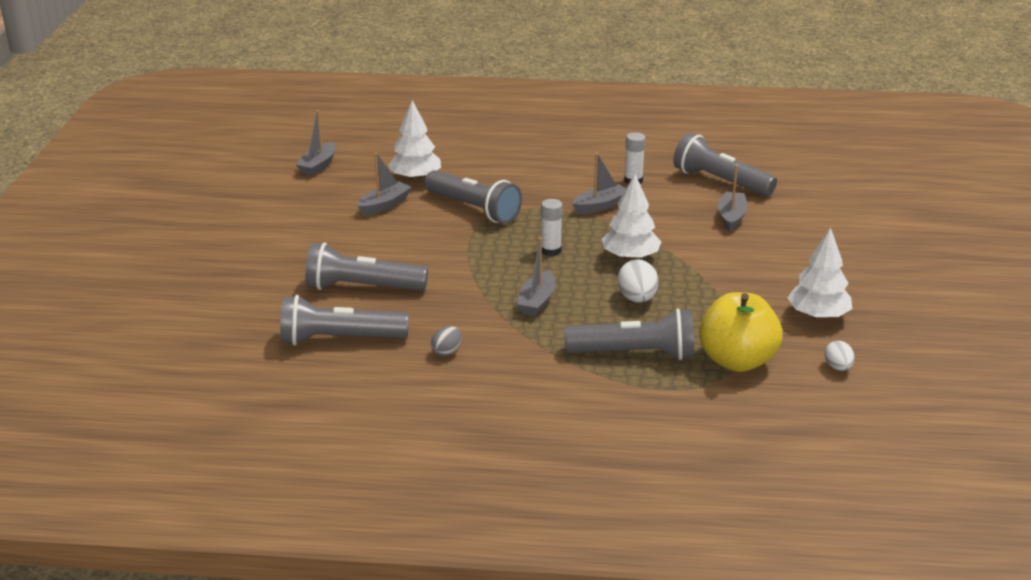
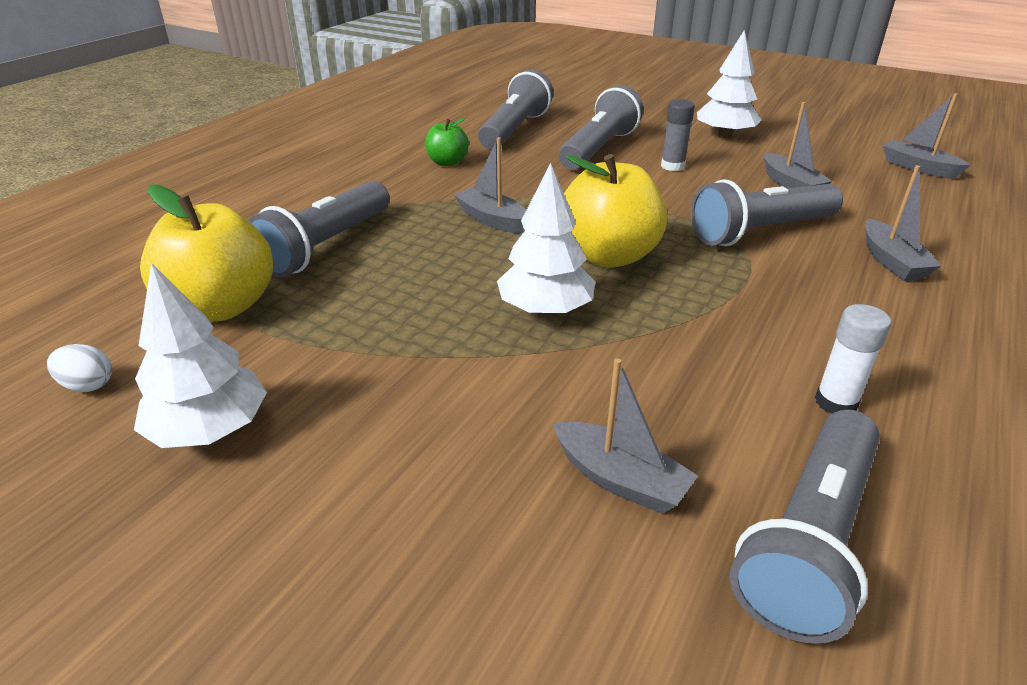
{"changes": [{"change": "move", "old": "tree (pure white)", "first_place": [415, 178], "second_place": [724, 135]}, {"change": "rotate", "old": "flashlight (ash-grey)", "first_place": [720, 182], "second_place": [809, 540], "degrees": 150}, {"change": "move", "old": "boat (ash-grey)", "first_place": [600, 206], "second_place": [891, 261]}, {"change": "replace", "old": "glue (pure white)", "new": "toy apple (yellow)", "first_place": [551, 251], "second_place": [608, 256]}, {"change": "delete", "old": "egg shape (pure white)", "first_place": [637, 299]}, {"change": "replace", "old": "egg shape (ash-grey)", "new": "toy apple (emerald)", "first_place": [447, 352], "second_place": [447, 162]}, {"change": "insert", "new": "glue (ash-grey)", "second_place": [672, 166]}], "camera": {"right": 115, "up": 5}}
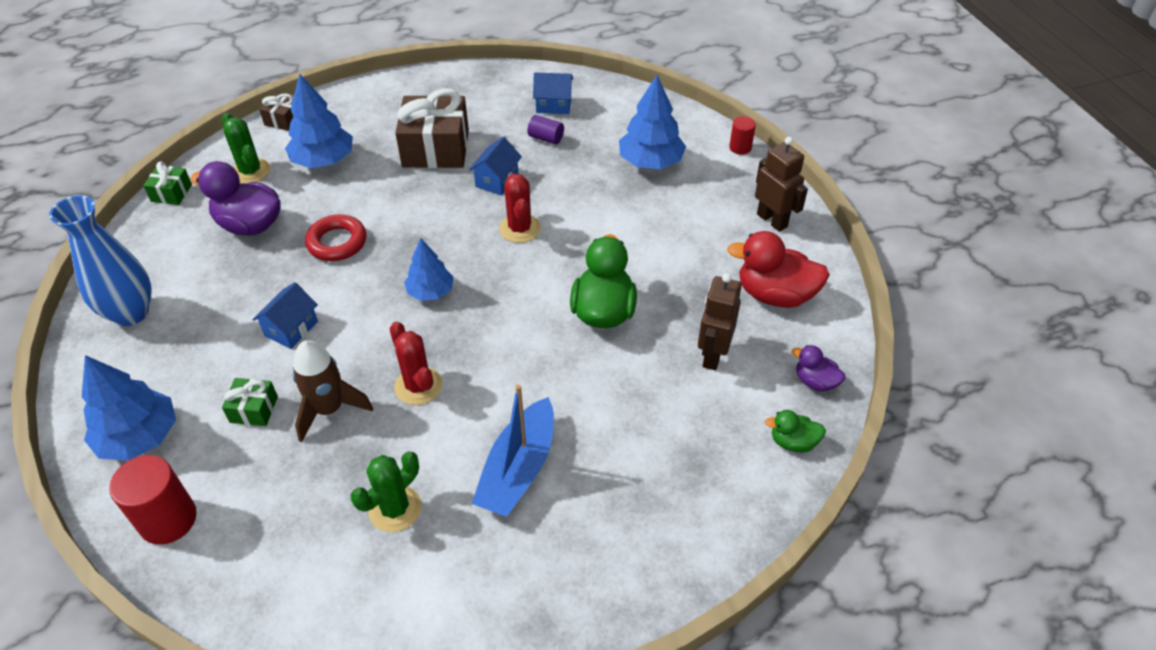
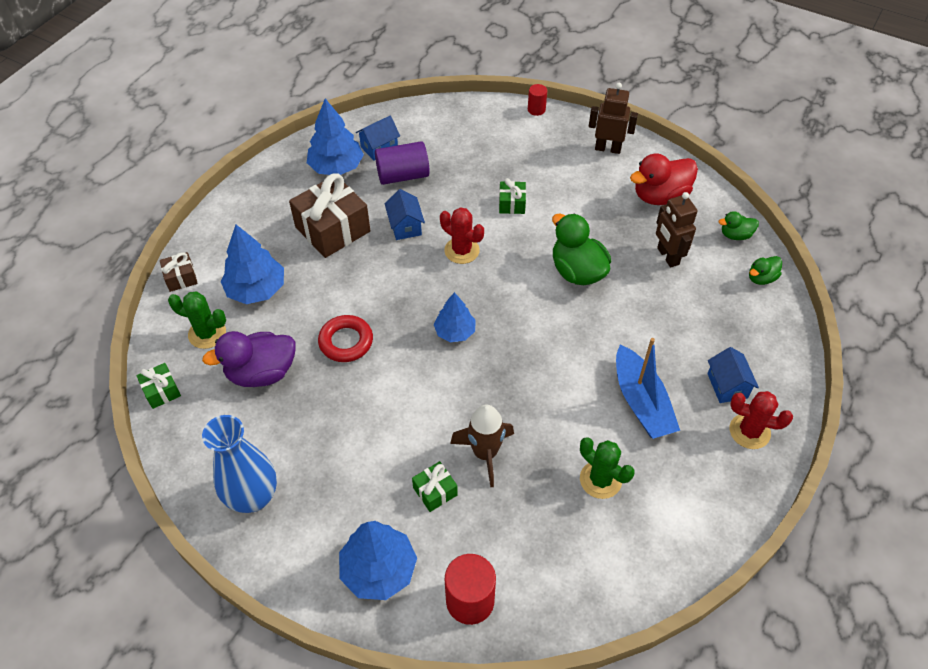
{"changes": [{"change": "move", "old": "tree (blue)", "first_place": [650, 162], "second_place": [336, 167]}, {"change": "resize", "old": "solid cylinder (violet)", "first_place": [546, 138], "second_place": [403, 175], "factor": 1.81}, {"change": "move", "old": "cottage (blue)", "first_place": [291, 329], "second_place": [727, 385]}, {"change": "move", "old": "saguaro cactus (crimson)", "first_place": [418, 386], "second_place": [749, 431]}, {"change": "recolor", "old": "rubber duck (violet)", "new": "rubber duck (emerald)", "first_place": [815, 381], "second_place": [735, 235]}, {"change": "rotate", "old": "saguaro cactus (emerald)", "first_place": [395, 509], "second_place": [600, 479], "degrees": -45}, {"change": "insert", "new": "gift (emerald)", "second_place": [512, 204]}], "camera": {"right": -40, "up": 5}}
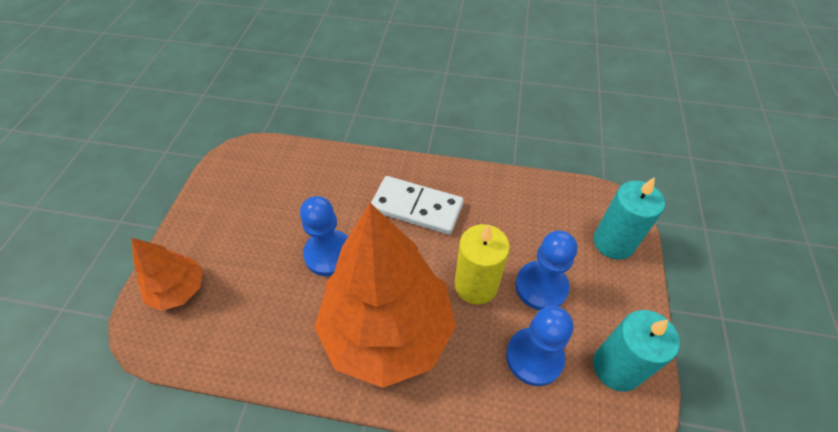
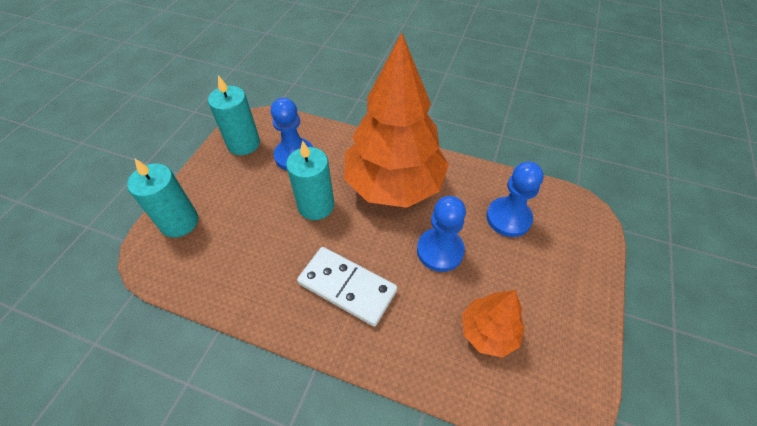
{"changes": [{"change": "recolor", "old": "pillar candle (yellow)", "new": "pillar candle (aqua)", "first_place": [476, 285], "second_place": [316, 206]}, {"change": "move", "old": "game pawn (blue)", "first_place": [541, 287], "second_place": [508, 218]}, {"change": "move", "old": "tree (orange-coloured)", "first_place": [179, 290], "second_place": [488, 331]}], "camera": {"right": -170, "up": 0}}
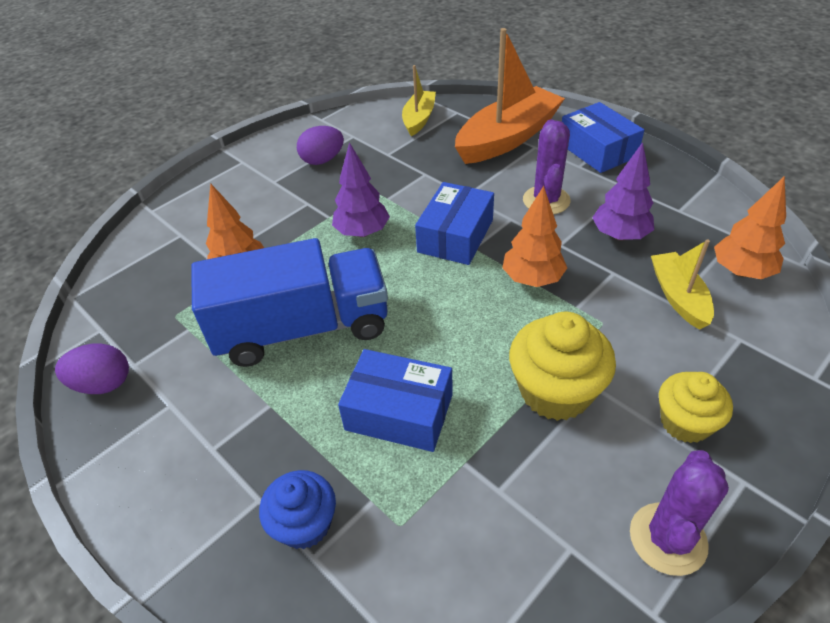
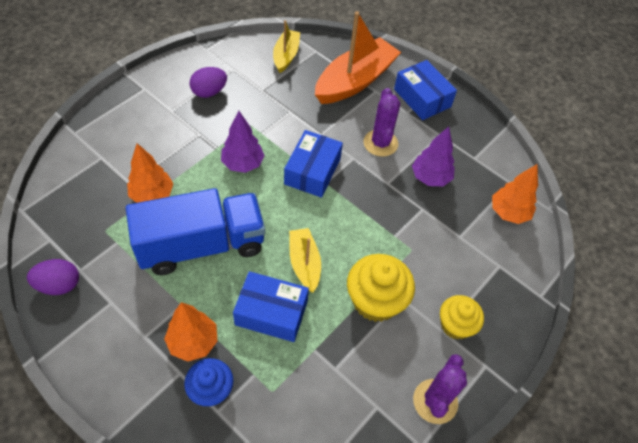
{"changes": [{"change": "move", "old": "tree (orange-coloured)", "first_place": [532, 279], "second_place": [193, 342]}, {"change": "move", "old": "boat (yellow)", "first_place": [678, 297], "second_place": [304, 263]}], "camera": {"right": -10, "up": 10}}
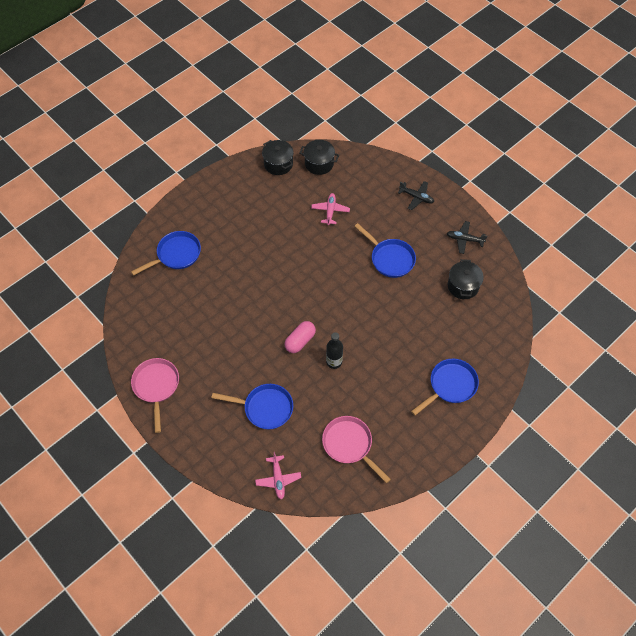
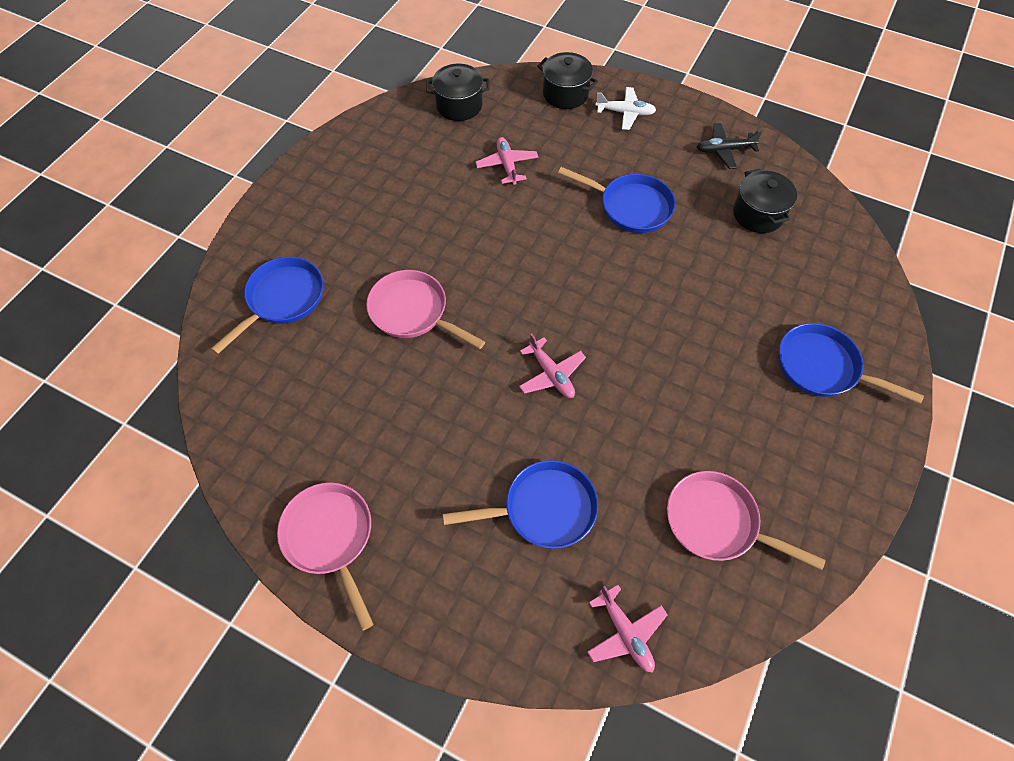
{"changes": [{"change": "move", "old": "stockpot (ebony)", "first_place": [278, 164], "second_place": [565, 94]}, {"change": "recolor", "old": "toy plane (ebony)", "new": "toy plane (pure white)", "first_place": [416, 197], "second_place": [625, 113]}, {"change": "replace", "old": "capsule (rose-pink)", "new": "toy plane (rose-pink)", "first_place": [300, 341], "second_place": [551, 374]}, {"change": "delete", "old": "drink bottle (ebony)", "first_place": [334, 362]}, {"change": "rotate", "old": "frying pan (blue)", "first_place": [450, 385], "second_place": [822, 367], "degrees": -90}, {"change": "insert", "new": "frying pan (rose-pink)", "second_place": [413, 312]}], "camera": {"right": -20, "up": 0}}
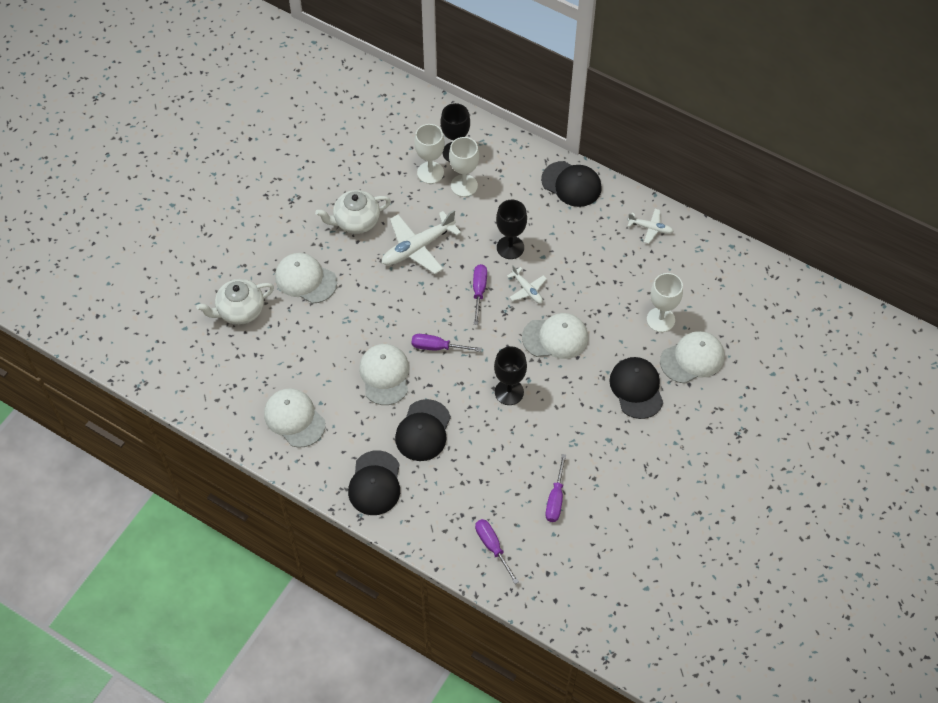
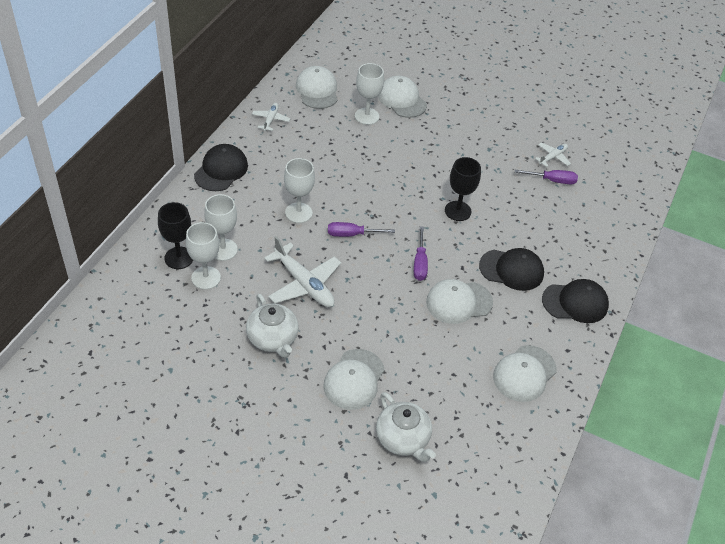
{"changes": [{"change": "recolor", "old": "wine glass (ebony)", "new": "wine glass (pure white)", "first_place": [510, 247], "second_place": [298, 213]}, {"change": "move", "old": "toy plane (pure white)", "first_place": [527, 289], "second_place": [552, 157]}, {"change": "move", "old": "cap (pure white)", "first_place": [555, 337], "second_place": [317, 90]}, {"change": "delete", "old": "cap (ebony)", "first_place": [636, 388]}, {"change": "delete", "old": "hand screwdriver (violet)", "first_place": [492, 547]}], "camera": {"right": -100, "up": -10}}
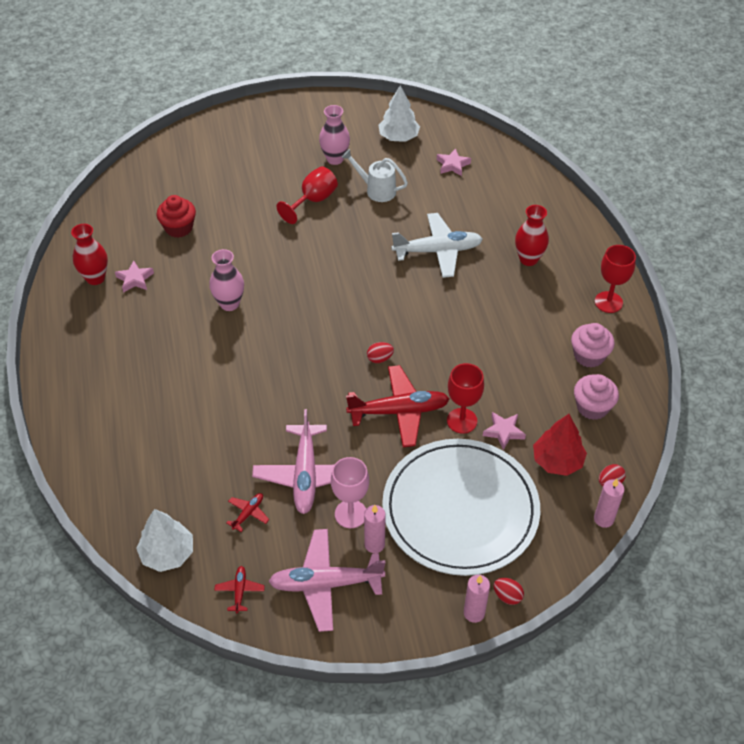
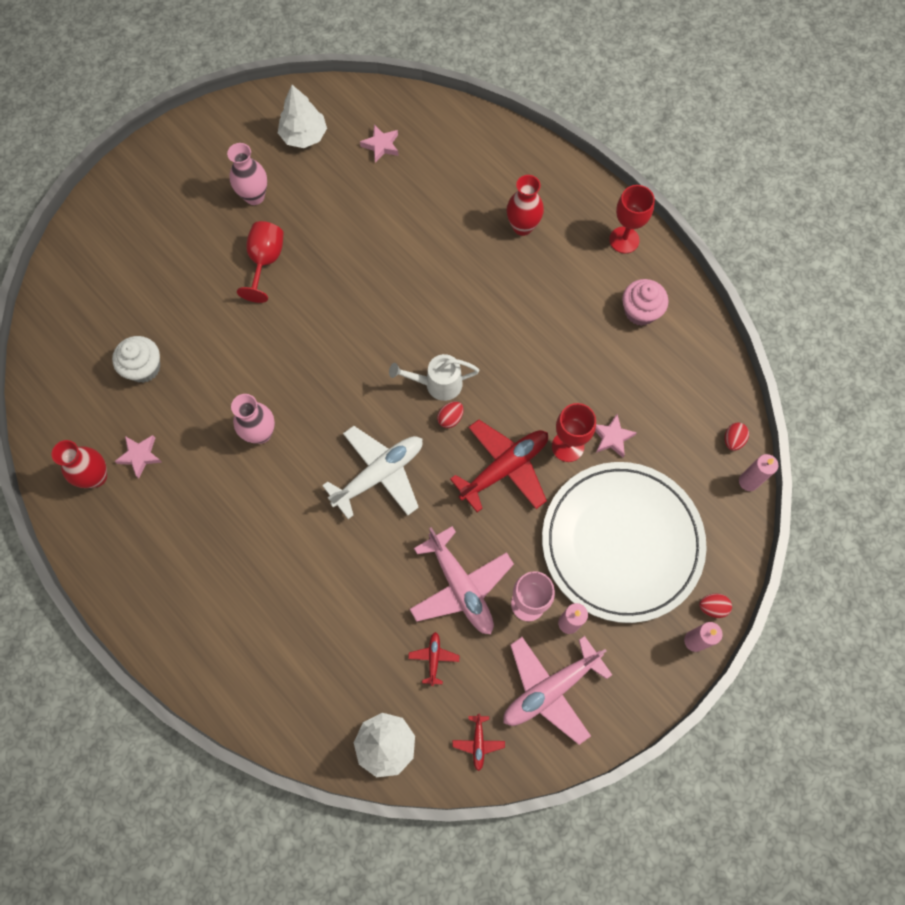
{"changes": [{"change": "move", "old": "watering pot (pure white)", "first_place": [376, 190], "second_place": [438, 384]}, {"change": "recolor", "old": "cupcake (crimson)", "new": "cupcake (pure white)", "first_place": [179, 228], "second_place": [144, 367]}, {"change": "move", "old": "toy plane (pure white)", "first_place": [438, 251], "second_place": [379, 474]}, {"change": "delete", "old": "cupcake (rose-pink)", "first_place": [592, 407]}, {"change": "delete", "old": "tree (crimson)", "first_place": [557, 461]}, {"change": "rotate", "old": "toy plane (crimson)", "first_place": [240, 591], "second_place": [478, 743], "degrees": -150}], "camera": {"right": -30, "up": 20}}
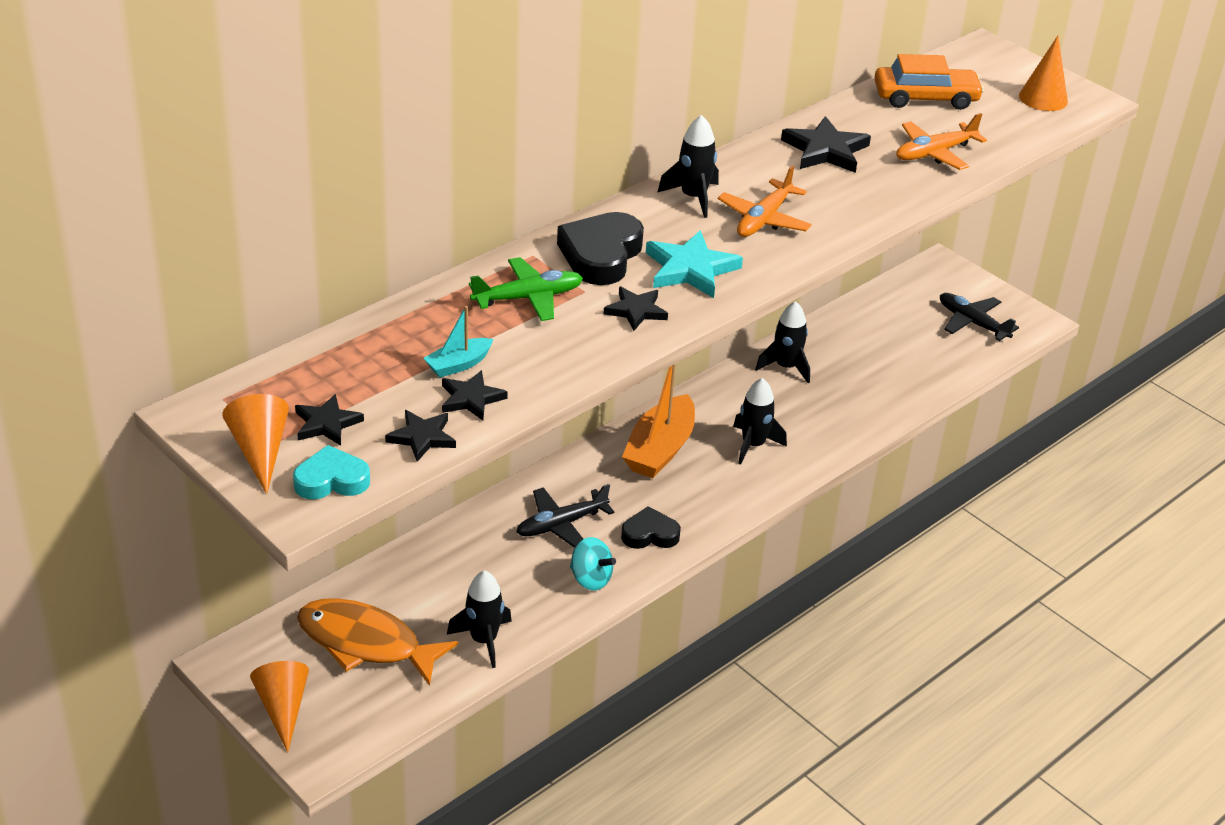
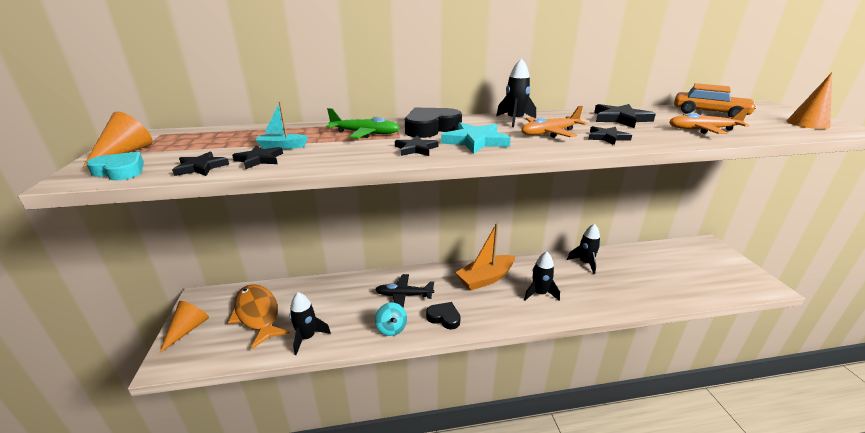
{"changes": [{"change": "delete", "old": "toy plane (ebony)", "first_place": [972, 323]}, {"change": "move", "old": "star (ebony)", "first_place": [327, 424], "second_place": [607, 137]}], "camera": {"right": 35, "up": -10}}
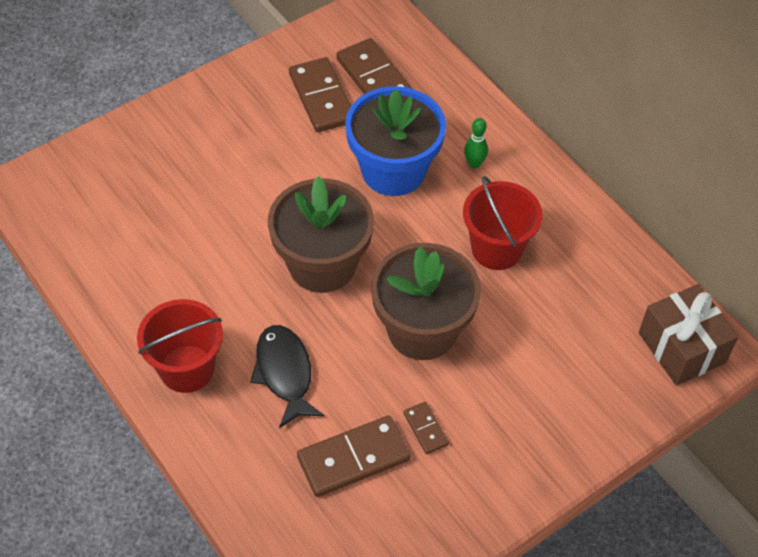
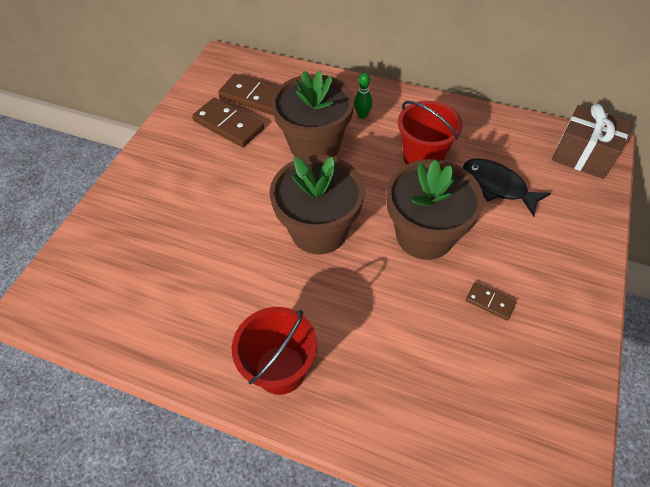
{"changes": [{"change": "recolor", "old": "flower pot (blue)", "new": "flower pot (brown)", "first_place": [393, 170], "second_place": [315, 145]}, {"change": "move", "old": "fish (ebony)", "first_place": [285, 373], "second_place": [497, 186]}, {"change": "delete", "old": "domino tile (brown)", "first_place": [353, 458]}], "camera": {"right": -30, "up": 0}}
